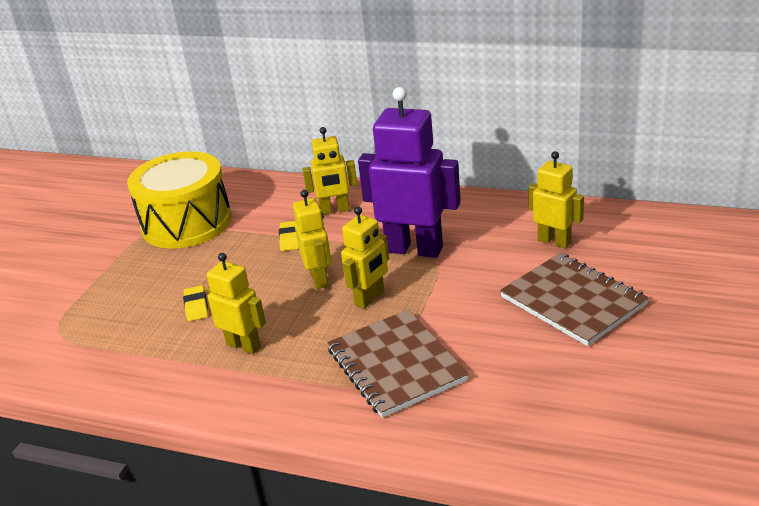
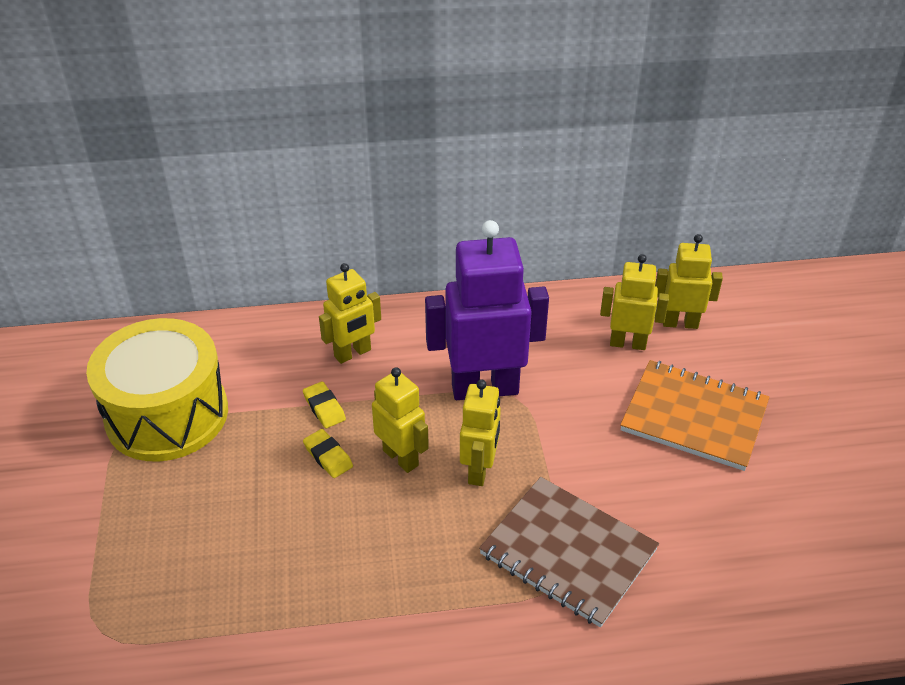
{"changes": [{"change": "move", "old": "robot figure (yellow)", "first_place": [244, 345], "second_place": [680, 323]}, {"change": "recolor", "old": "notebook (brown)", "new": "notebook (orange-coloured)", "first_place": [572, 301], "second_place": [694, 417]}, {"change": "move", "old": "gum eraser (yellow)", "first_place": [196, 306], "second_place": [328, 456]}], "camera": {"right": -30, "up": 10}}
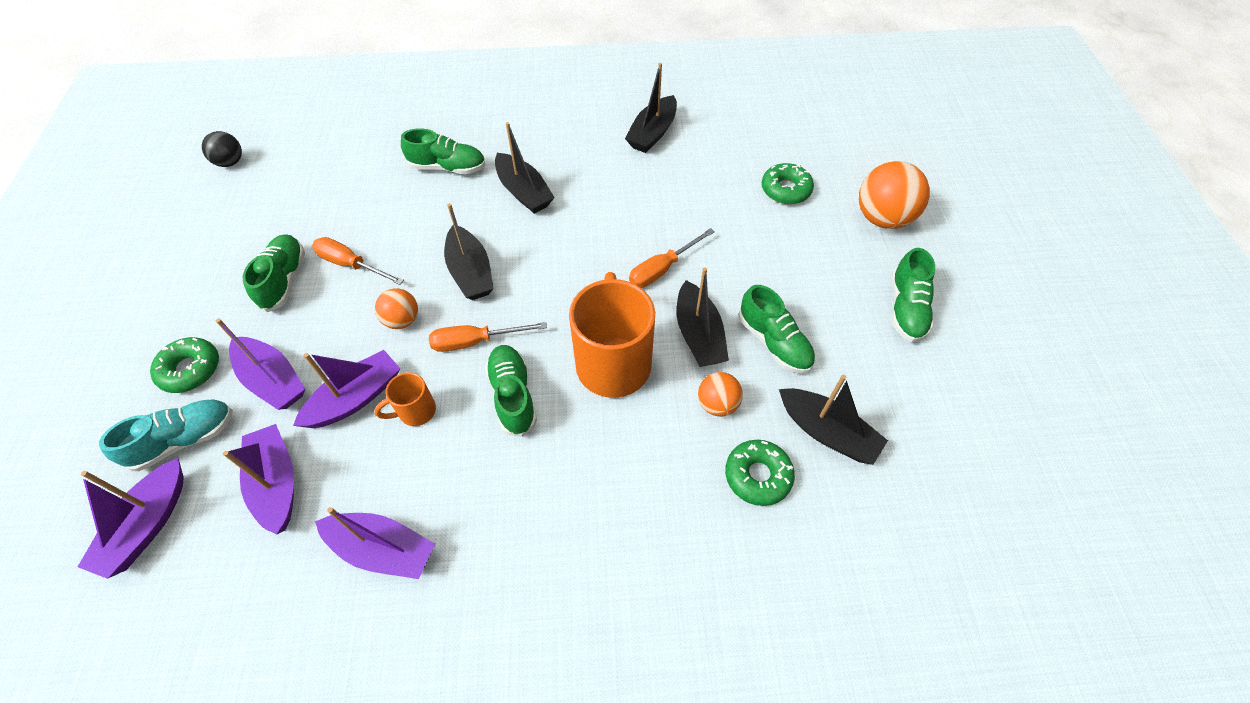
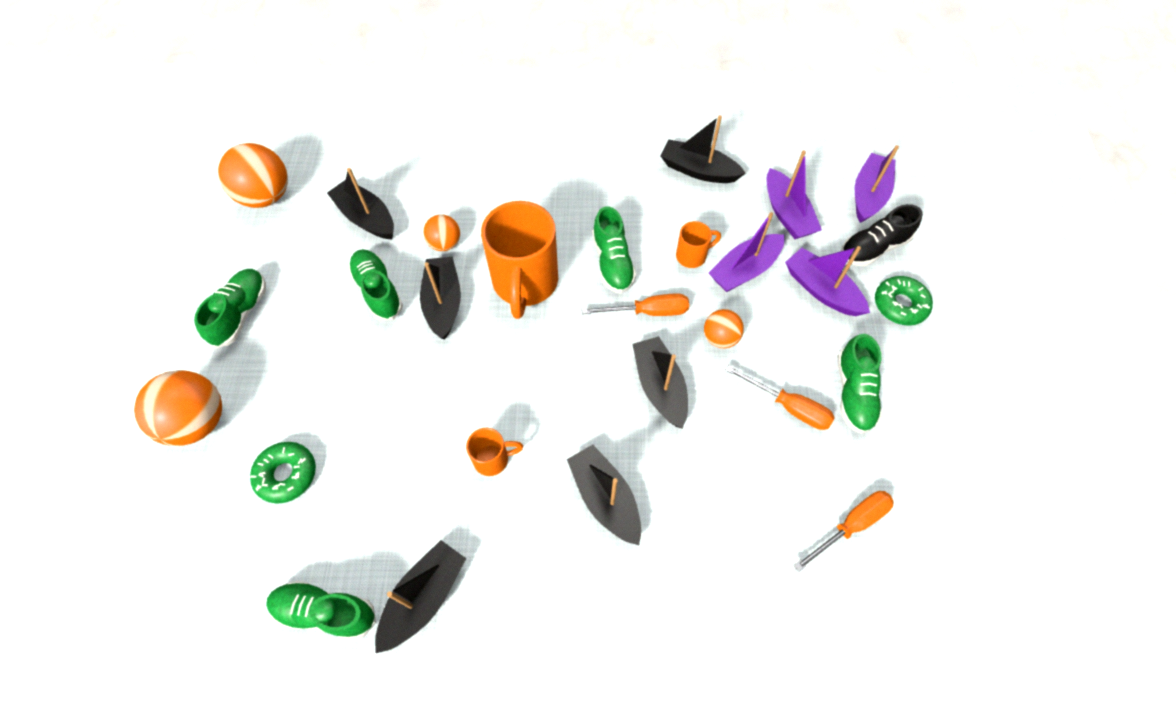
{"changes": [{"change": "move", "old": "shoe (emerald)", "first_place": [448, 167], "second_place": [326, 612]}, {"change": "delete", "old": "play ball (ebony)", "first_place": [230, 162]}, {"change": "move", "old": "hand screwdriver (orange-coloured)", "first_place": [662, 269], "second_place": [850, 525]}, {"change": "recolor", "old": "shoe (aqua)", "new": "shoe (ebony)", "first_place": [184, 440], "second_place": [873, 248]}, {"change": "delete", "old": "doughnut (emerald)", "first_place": [757, 476]}, {"change": "recolor", "old": "boat (violet)", "new": "boat (ebony)", "first_place": [383, 549], "second_place": [698, 170]}, {"change": "insert", "new": "play ball (orange-coloured)", "second_place": [266, 196]}, {"change": "insert", "new": "mug (orange-coloured)", "second_place": [492, 459]}], "camera": {"right": -175, "up": 5}}
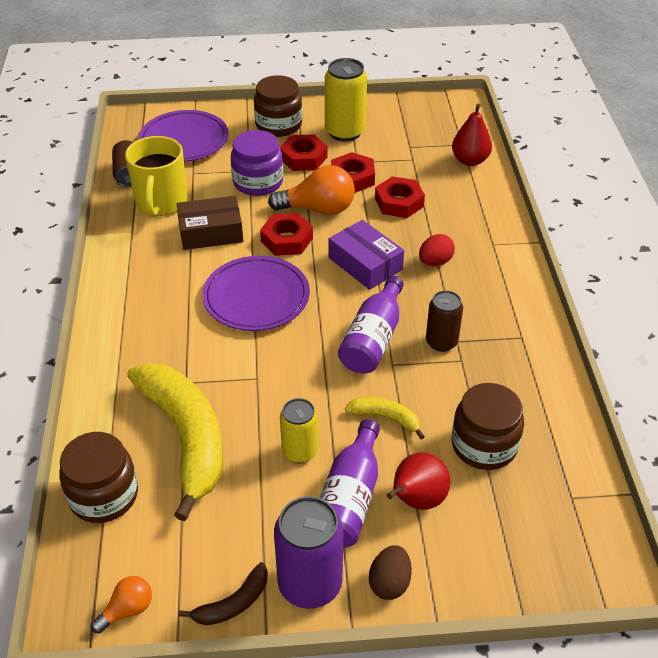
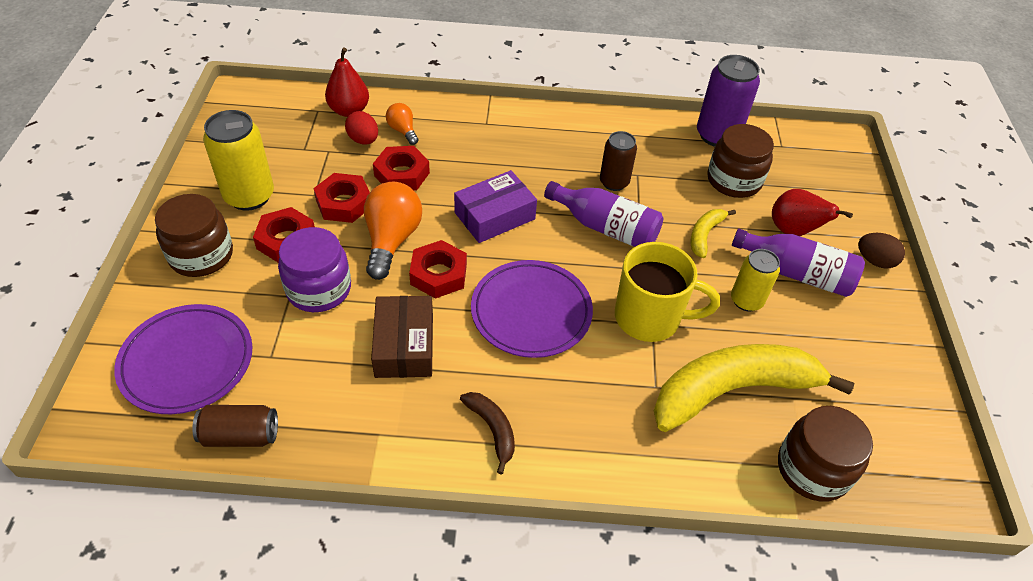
{"changes": [{"change": "move", "old": "mug (yellow)", "first_place": [161, 203], "second_place": [649, 318]}, {"change": "move", "old": "egg shape (crimson)", "first_place": [435, 262], "second_place": [363, 140]}, {"change": "move", "old": "tin (violet)", "first_place": [310, 584], "second_place": [717, 135]}, {"change": "move", "old": "banana (brown)", "first_place": [233, 603], "second_place": [492, 430]}, {"change": "move", "old": "bulb (orange-coloured)", "first_place": [127, 610], "second_place": [403, 130]}], "camera": {"right": -85, "up": 5}}
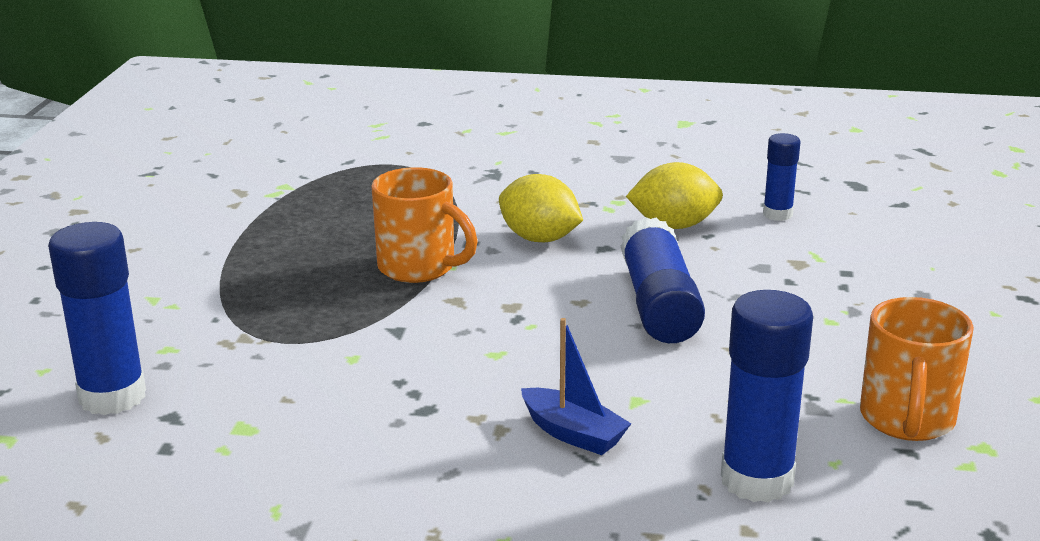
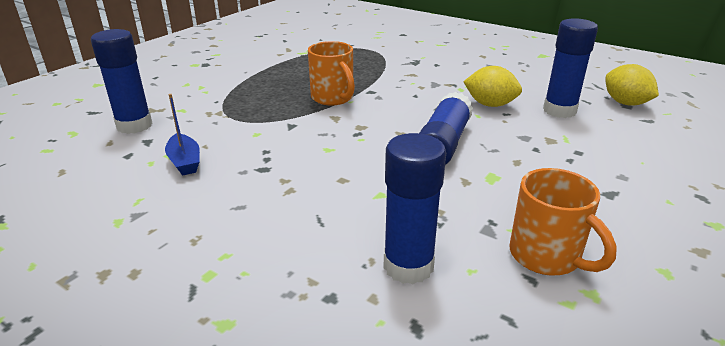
{"changes": [{"change": "resize", "old": "glue (blue)", "first_place": [777, 214], "second_place": [559, 110], "factor": 1.73}, {"change": "move", "old": "lemon (yellow)", "first_place": [539, 239], "second_place": [625, 103]}, {"change": "rotate", "old": "mug (orange-coloured)", "first_place": [907, 420], "second_place": [546, 257], "degrees": -75}, {"change": "move", "old": "boat (blue)", "first_place": [573, 434], "second_place": [185, 162]}], "camera": {"right": 25, "up": 5}}
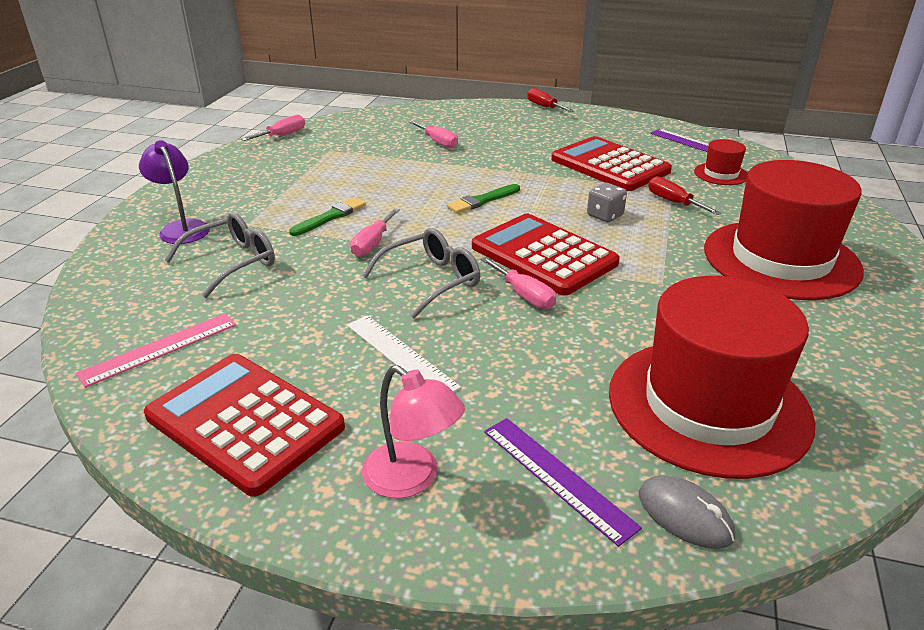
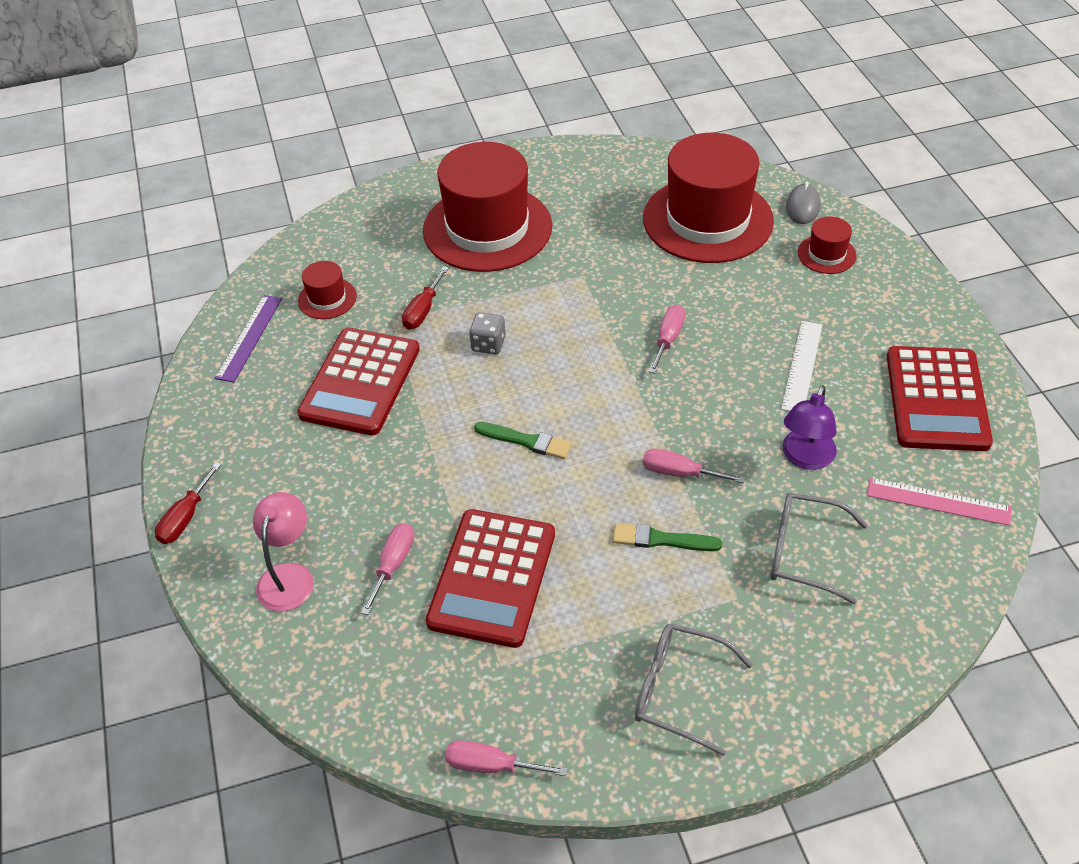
{"changes": [{"change": "move", "old": "lamp (violet)", "first_place": [182, 228], "second_place": [805, 458]}, {"change": "rotate", "old": "hand screwdriver (rose-pink)", "first_place": [372, 244], "second_place": [679, 473], "degrees": -150}, {"change": "move", "old": "pocket calculator (crimson)", "first_place": [543, 255], "second_place": [492, 578]}, {"change": "move", "old": "glasses (ash-grey)", "first_place": [431, 280], "second_place": [678, 691]}, {"change": "move", "old": "lamp (rose-pink)", "first_place": [412, 479], "second_place": [289, 576]}, {"change": "replace", "old": "straightedge (violet)", "new": "tall hat (crimson)", "first_place": [557, 477], "second_place": [826, 254]}], "camera": {"right": -120, "up": 15}}
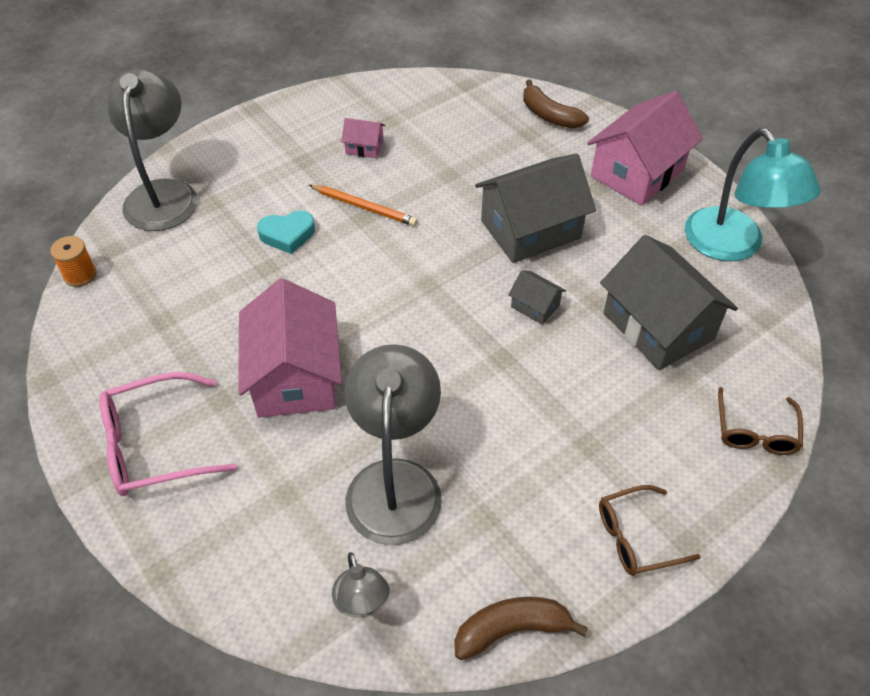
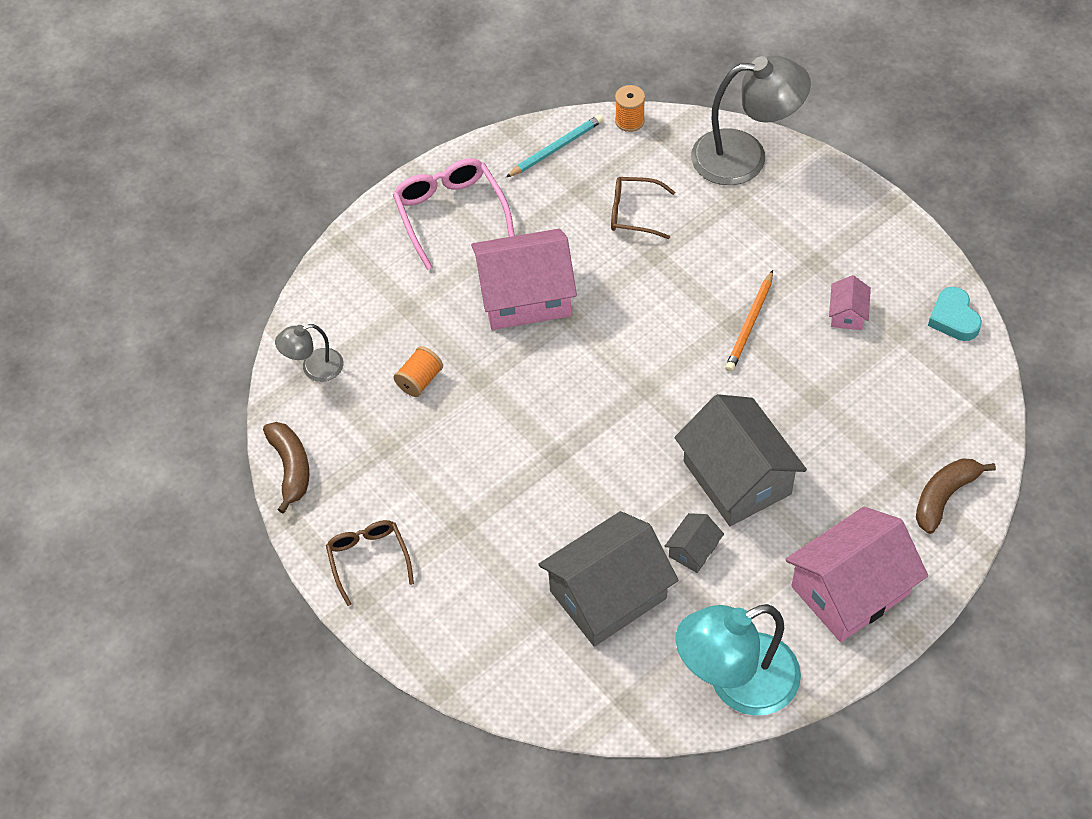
{"changes": [{"change": "rotate", "old": "cottage (rose-pink)", "first_place": [637, 173], "second_place": [850, 590], "degrees": -75}, {"change": "move", "old": "heart (aqua)", "first_place": [287, 235], "second_place": [953, 318]}, {"change": "move", "old": "cottage (ash-grey)", "first_place": [535, 306], "second_place": [693, 550]}, {"change": "replace", "old": "lamp (ash-grey)", "new": "reel of thread (orange-coloured)", "first_place": [395, 481], "second_place": [420, 380]}, {"change": "move", "old": "glasses (brown)", "first_place": [755, 431], "second_place": [634, 213]}, {"change": "insert", "new": "wooden pencil (aqua)", "second_place": [556, 148]}], "camera": {"right": 90, "up": 5}}
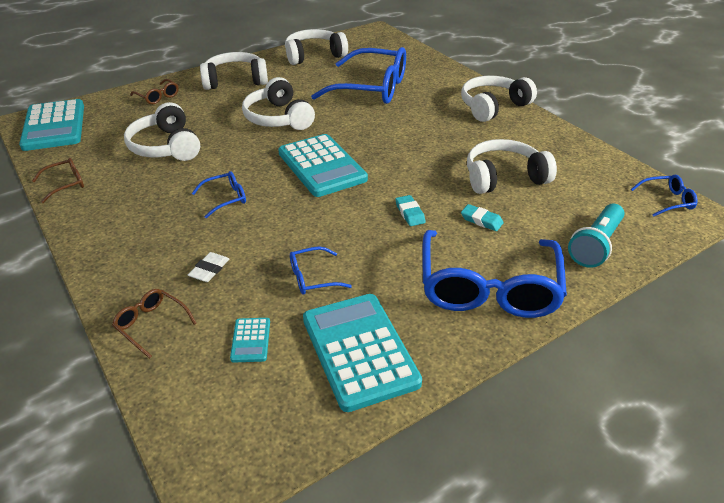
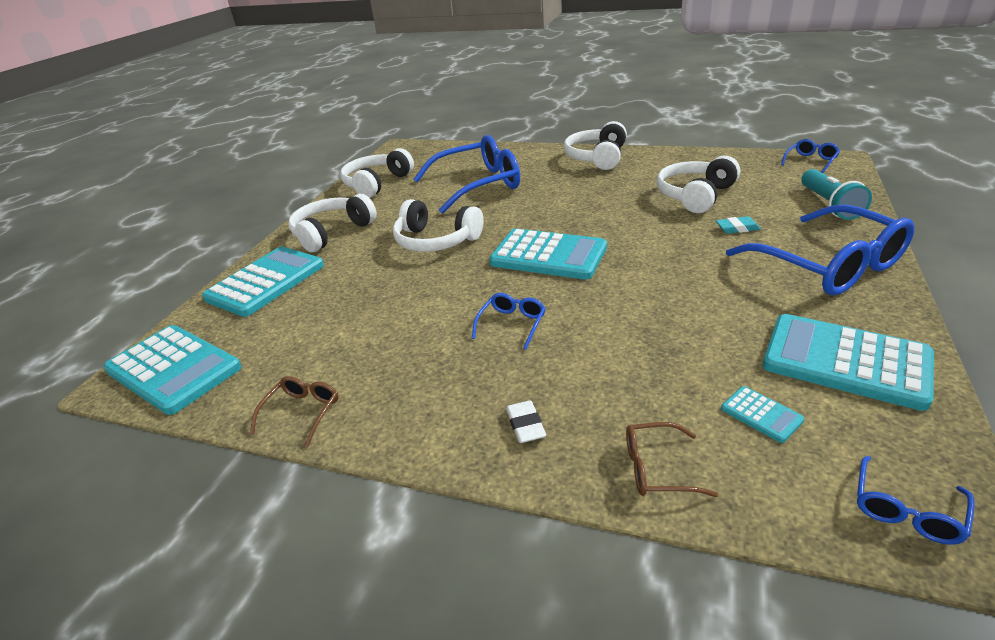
{"changes": [{"change": "replace", "old": "glasses (brown)", "new": "pocket calculator (aqua)", "first_place": [158, 97], "second_place": [266, 282]}, {"change": "delete", "old": "over-ear headphones (pure white)", "first_place": [166, 146]}, {"change": "delete", "old": "gum eraser (aqua)", "first_place": [410, 213]}, {"change": "move", "old": "glasses (blue)", "first_place": [312, 277], "second_place": [906, 510]}, {"change": "move", "old": "gum eraser (pure white)", "first_place": [209, 270], "second_place": [525, 425]}], "camera": {"right": -35, "up": -5}}
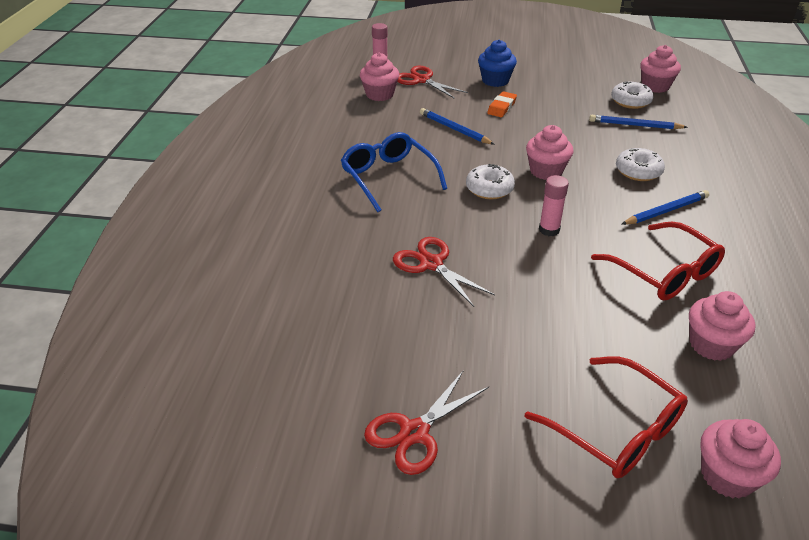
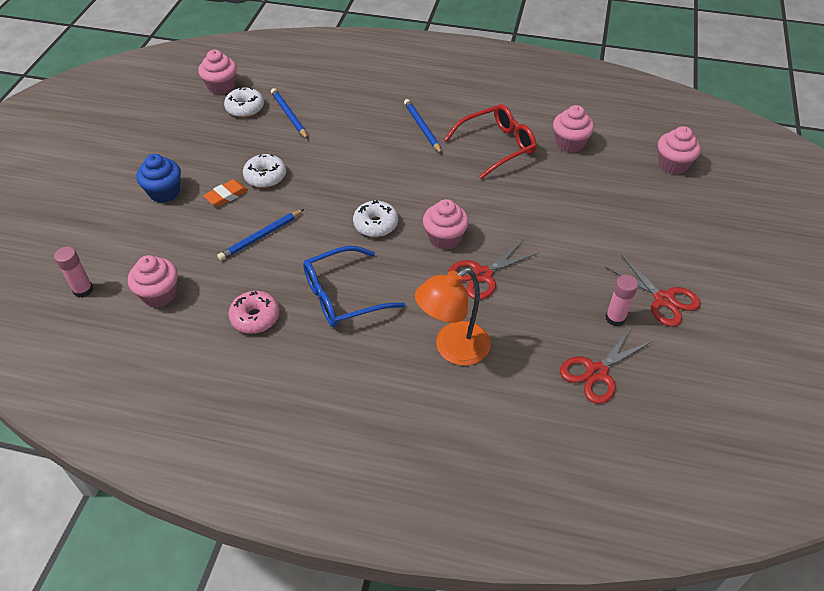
{"changes": [{"change": "move", "old": "pair of scissors (crimson)", "first_place": [421, 80], "second_place": [596, 372]}, {"change": "rotate", "old": "gum eraser (orange-coloured)", "first_place": [501, 107], "second_place": [226, 195], "degrees": -75}, {"change": "rotate", "old": "wooden pencil (blue)", "first_place": [634, 125], "second_place": [289, 115], "degrees": 135}, {"change": "move", "old": "cupcake (rose-pink)", "first_place": [546, 171], "second_place": [444, 238]}, {"change": "move", "old": "doughnut (pure white)", "first_place": [638, 171], "second_place": [265, 176]}, {"change": "move", "old": "glue (rose-pink)", "first_place": [549, 230], "second_place": [615, 318]}, {"change": "delete", "old": "glasses (crimson)", "first_place": [616, 429]}, {"change": "insert", "new": "lamp (orange-coloured)", "second_place": [452, 349]}, {"change": "insert", "new": "doughnut (rose-pink)", "second_place": [255, 317]}], "camera": {"right": -85, "up": 10}}
